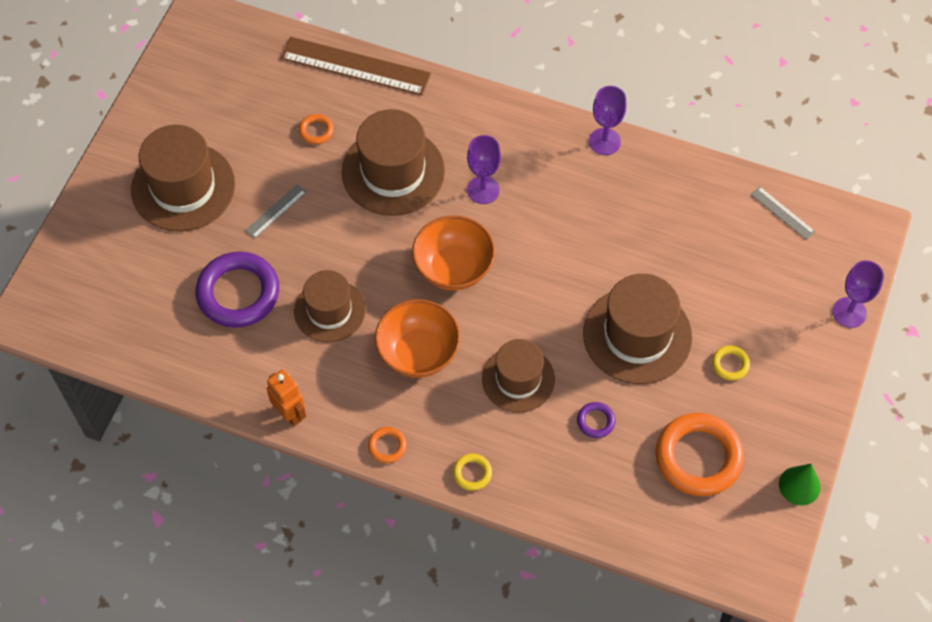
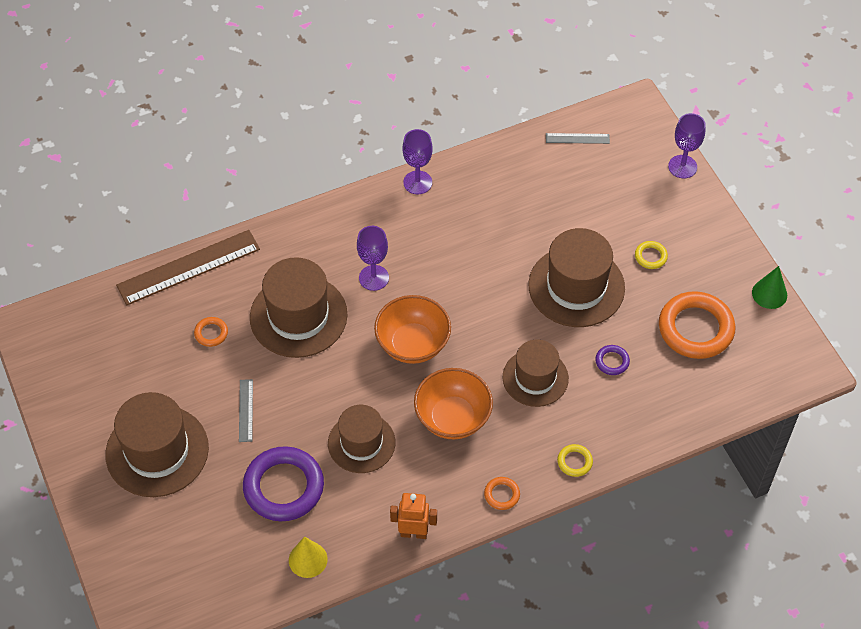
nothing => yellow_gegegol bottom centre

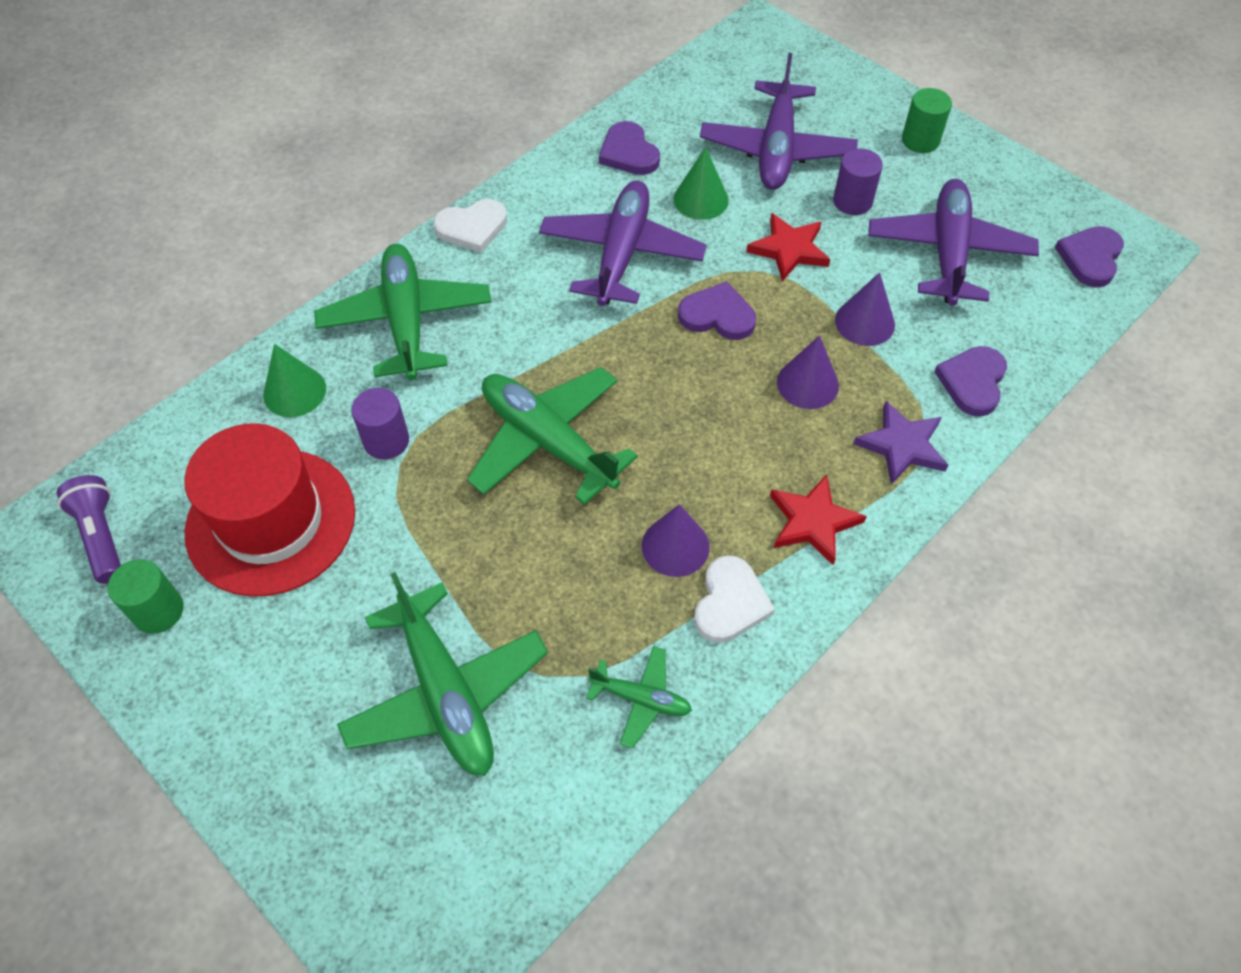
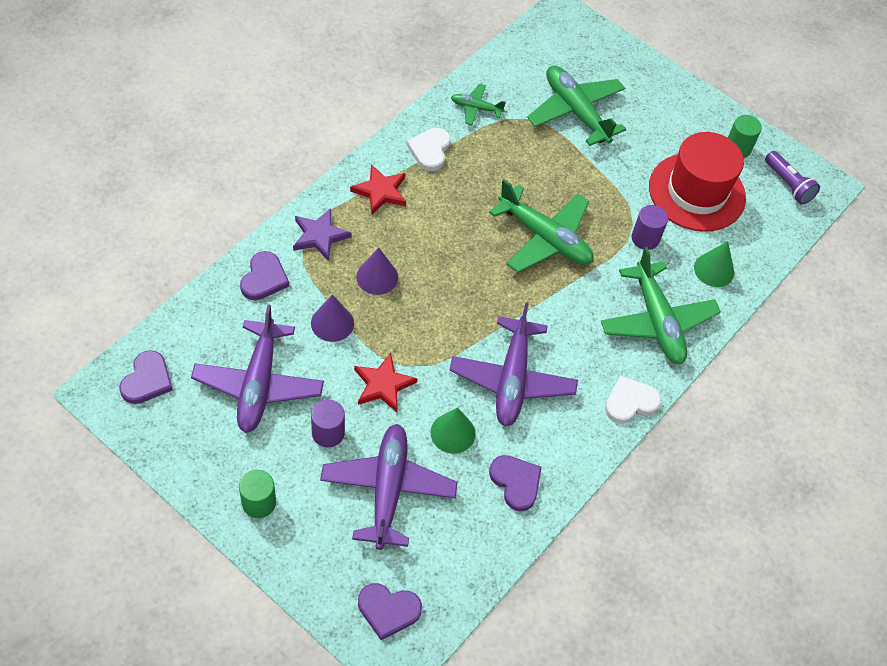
purple_gegegol (1st from left) centre => nothing
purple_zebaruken (2nd from left in the first image) top centre => purple_zebaruken (3rd from left) bottom centre, move

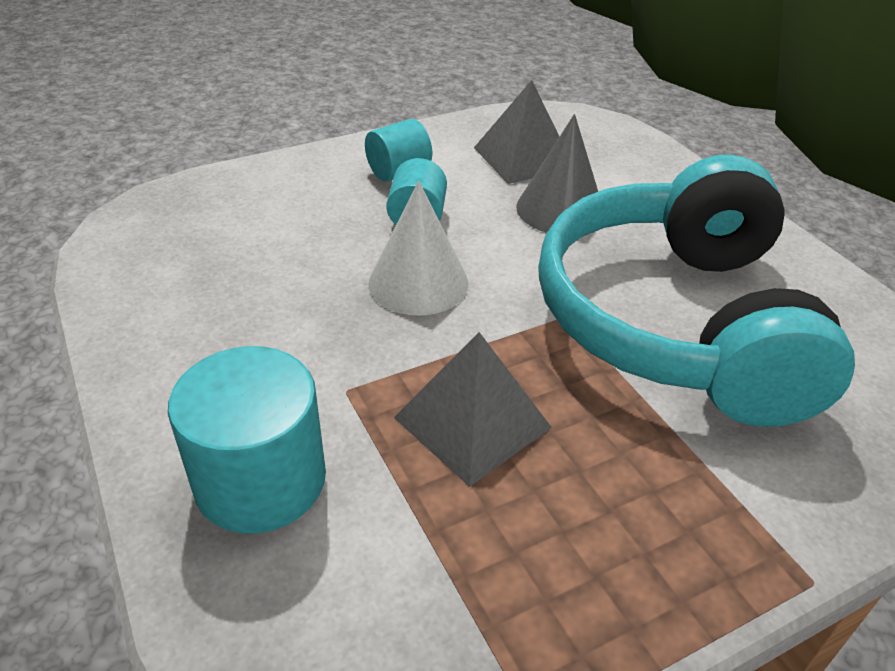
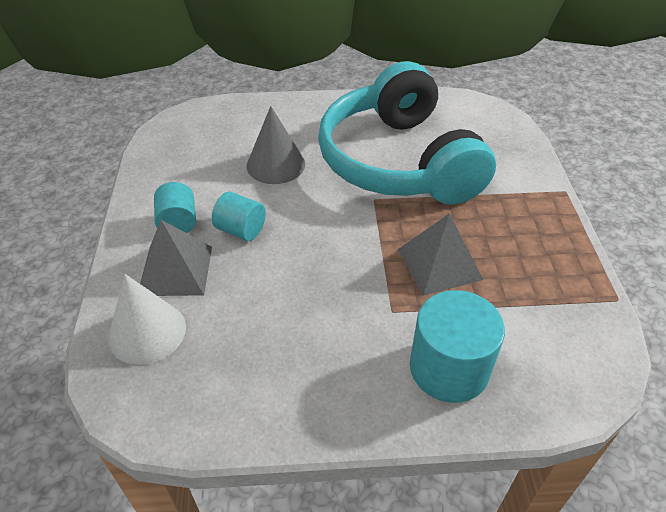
white_gegegol centre => white_gegegol middle left, move
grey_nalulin (2nd from left in the first image) top centre => grey_nalulin (1st from left) middle left, move
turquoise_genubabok middle right => turquoise_genubabok top centre, 45 degrees clockwise

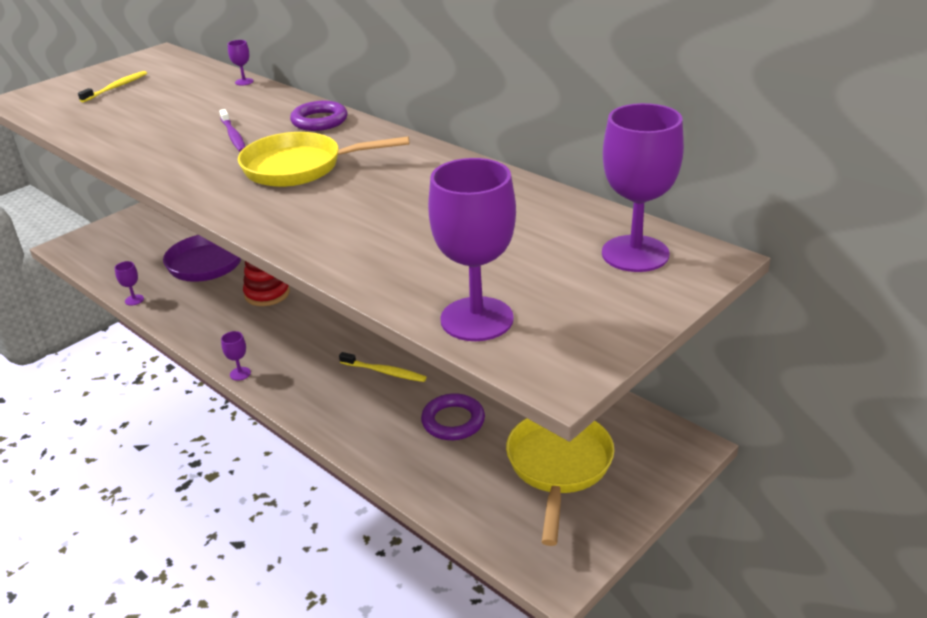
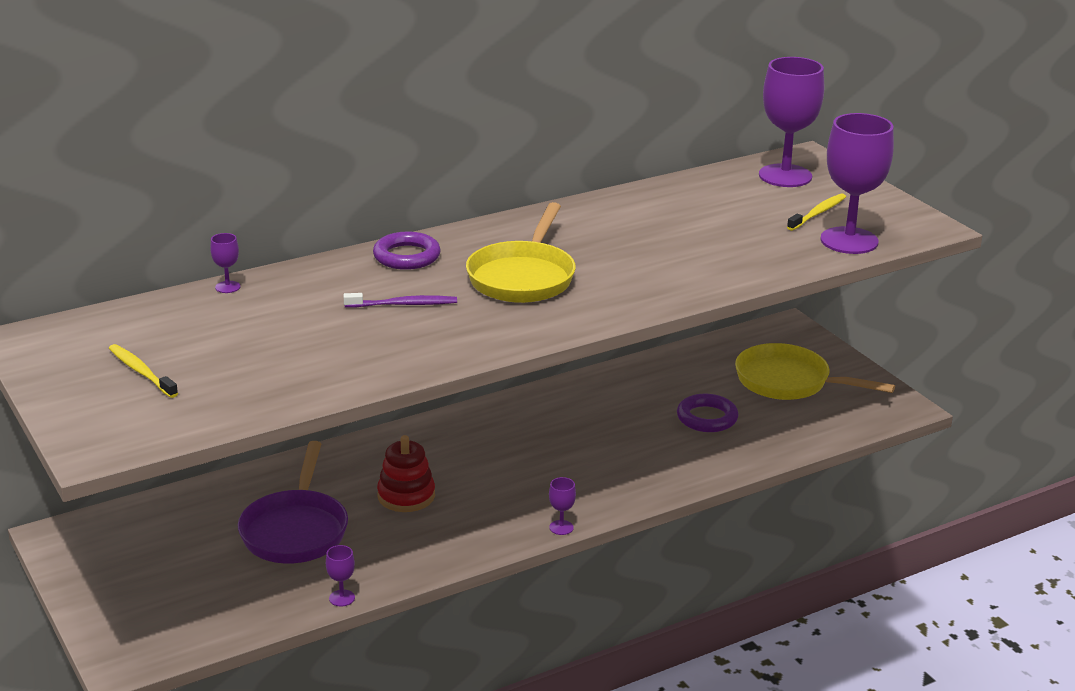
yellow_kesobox (2nd from left) centre => yellow_kesobox (2nd from left) top right, move

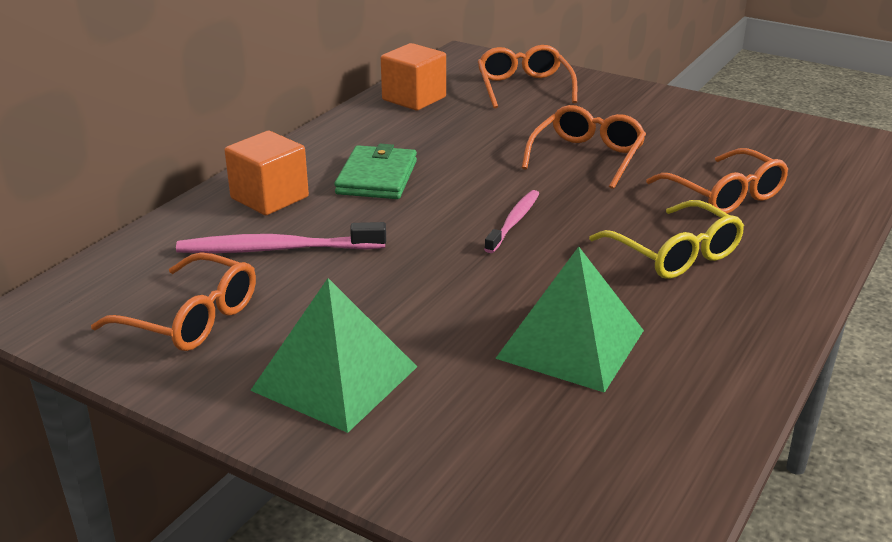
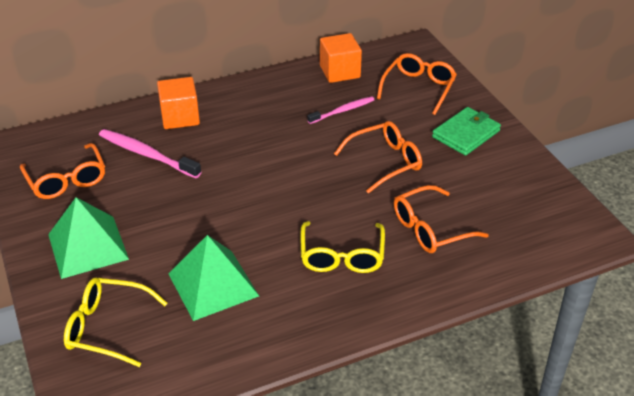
nothing => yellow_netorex (1st from left) bottom left
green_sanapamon top centre => green_sanapamon top right, move
pink_kesobox (2nd from left) centre => pink_kesobox (2nd from left) top centre, move
orange_netorex (4th from left) middle right, 60 degrees clockwise

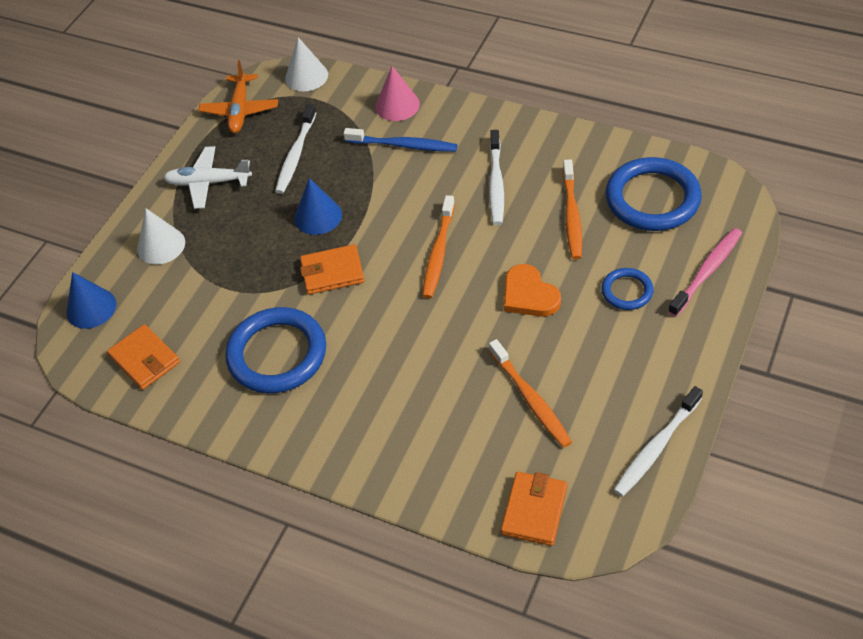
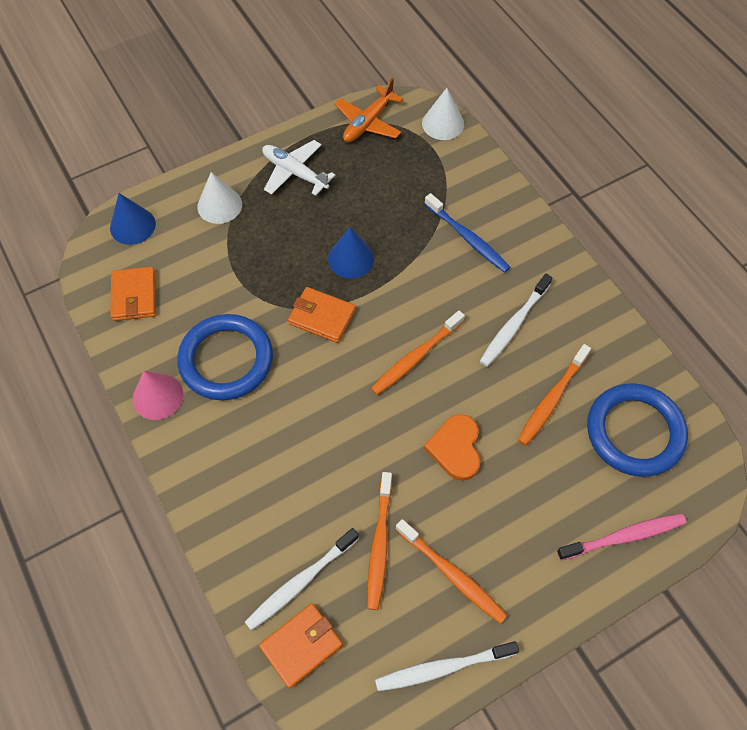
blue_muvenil (2nd from left) middle right => nothing
nothing => orange_kesobox (3rd from left) bottom centre
white_kesobox (1st from left) top centre => white_kesobox (1st from left) bottom centre, move
pink_gegegol top centre => pink_gegegol middle left, move

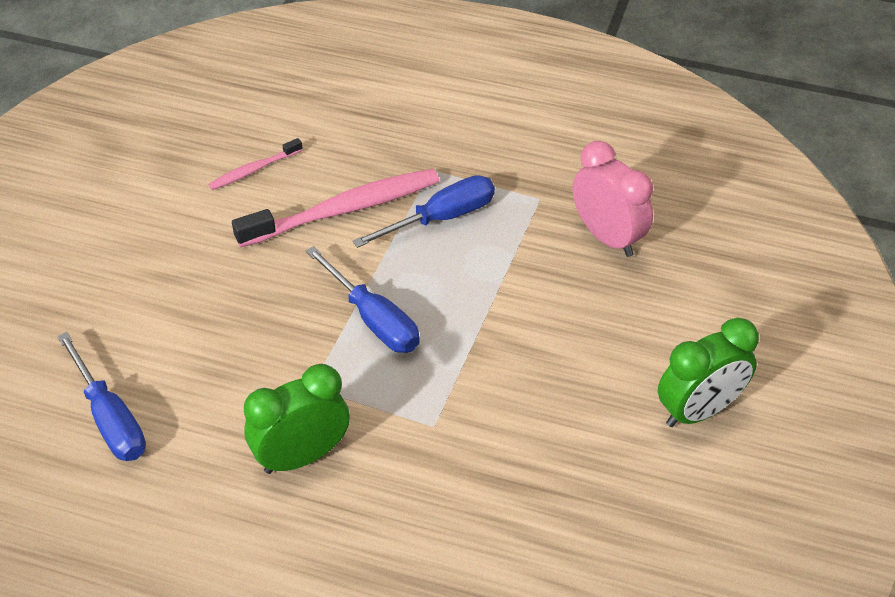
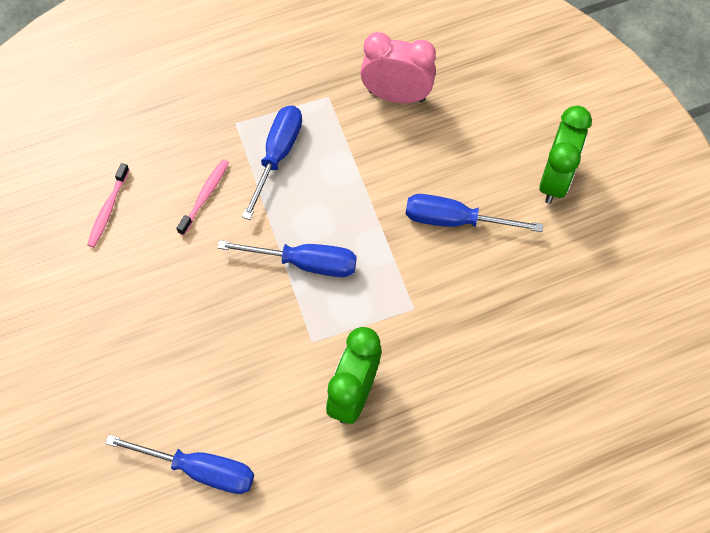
nothing => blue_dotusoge (4th from left) middle right
pink_kesobox (2nd from left) centre => pink_kesobox (2nd from left) middle left, x0.50

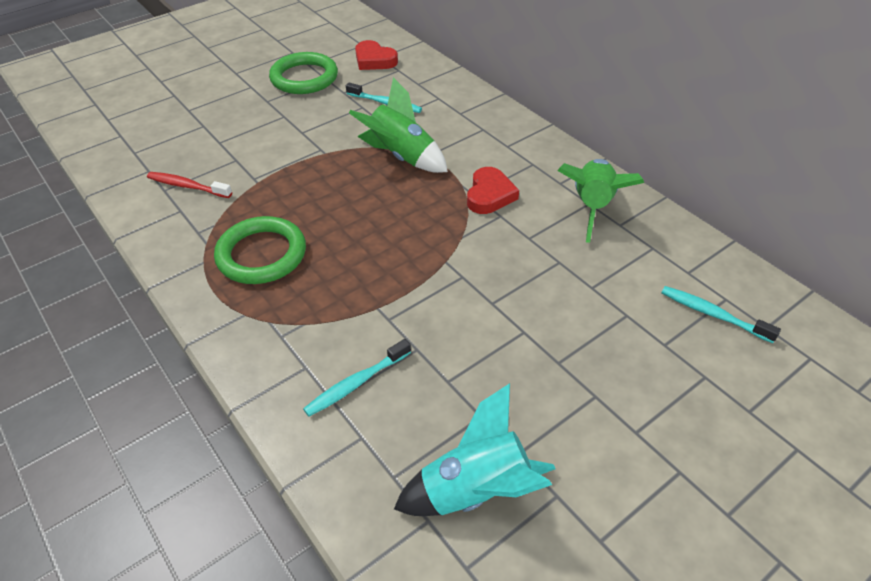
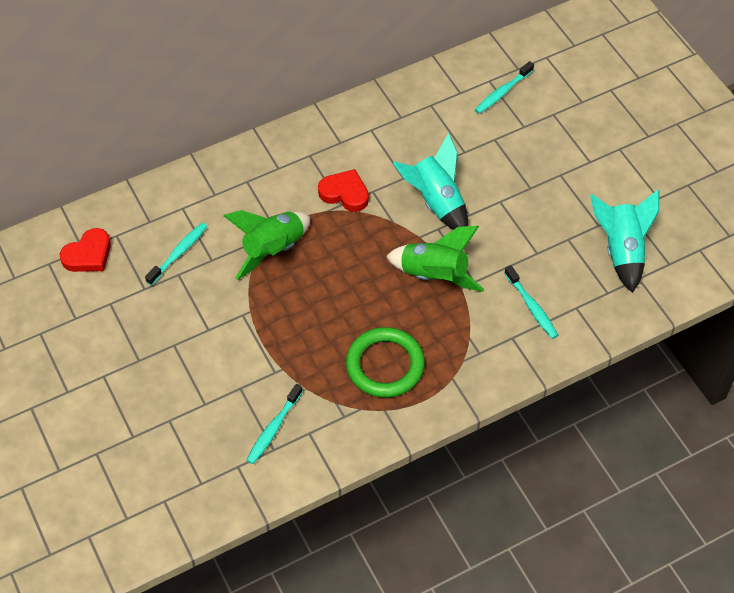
green_muvenil (2nd from left) top centre => nothing
nothing => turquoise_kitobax (1st from left) top centre
green_kitobax (2nd from left) middle right => green_kitobax (2nd from left) centre, move
red_kesobox top left => turquoise_kesobox (2nd from left) bottom centre

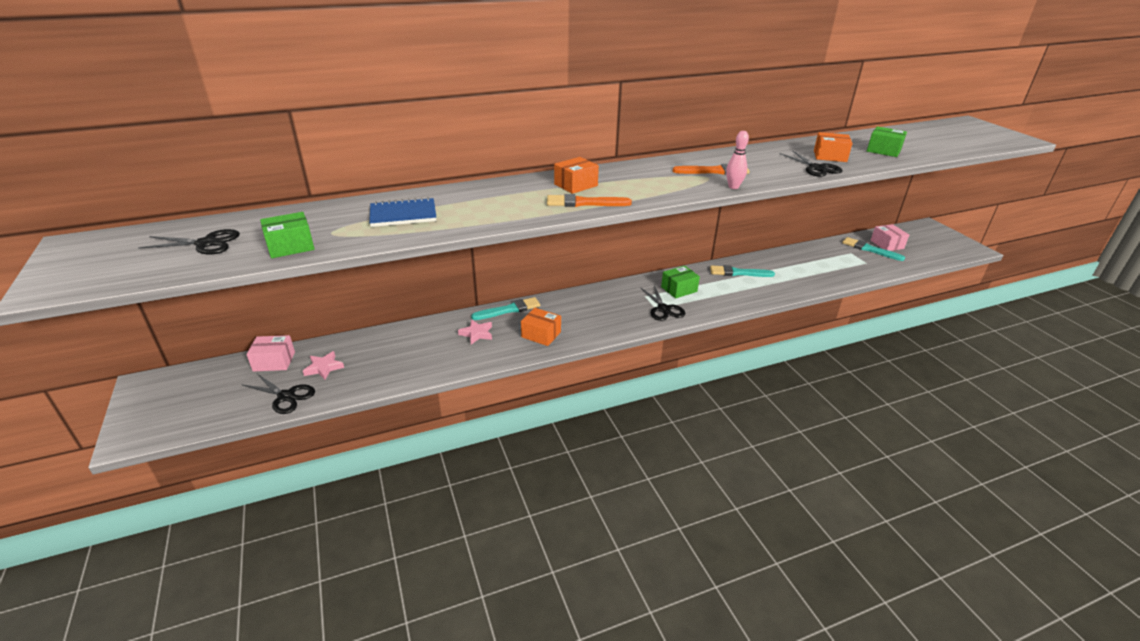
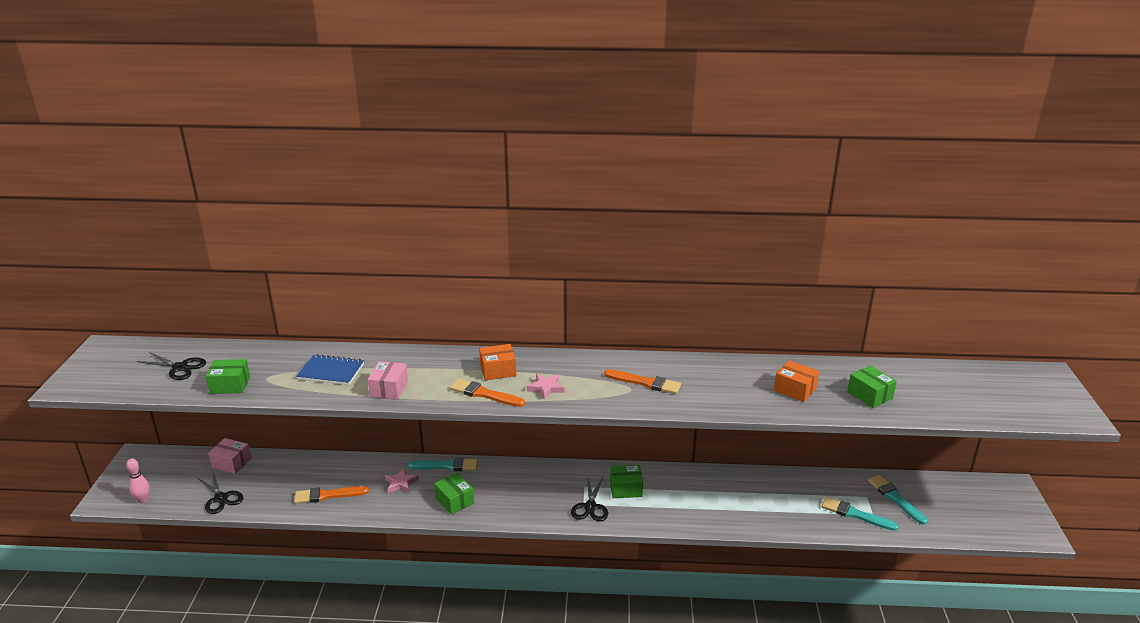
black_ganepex (4th from left) top right => nothing
nothing => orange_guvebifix (1st from left) bottom left
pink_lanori (1st from left in the first image) middle left => pink_lanori (2nd from left) centre, move
turquoise_guvebifix (2nd from left) centre => turquoise_guvebifix (2nd from left) bottom right, move
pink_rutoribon top centre => pink_rutoribon bottom left, move
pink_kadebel (2nd from left) middle right => pink_kadebel (2nd from left) centre, move
orange_kadebel (1st from left) centre => green_kadebel (2nd from left) bottom centre

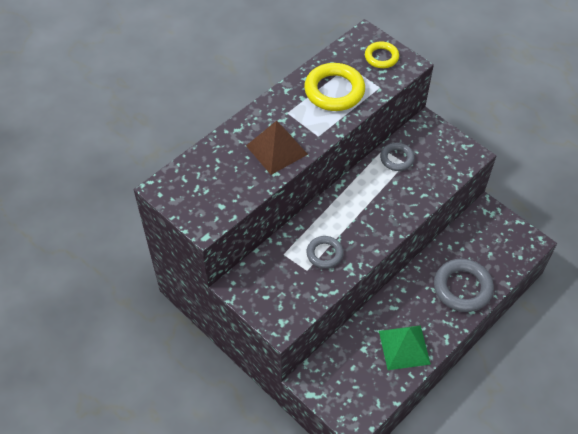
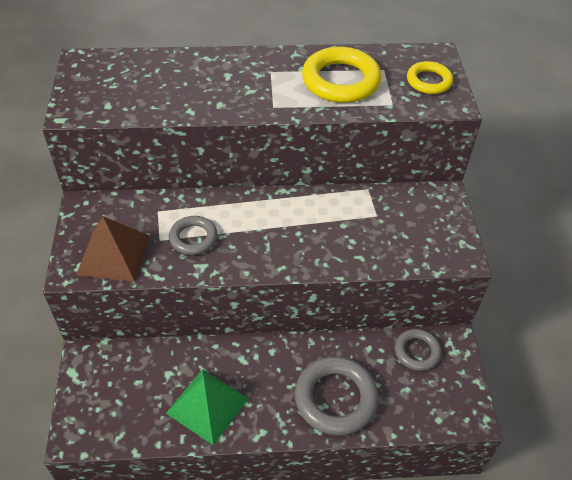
brown_nalulin centre => brown_nalulin middle left, move
grey_muvenil (2nd from left in the first image) middle right => grey_muvenil (3rd from left) bottom right, move

